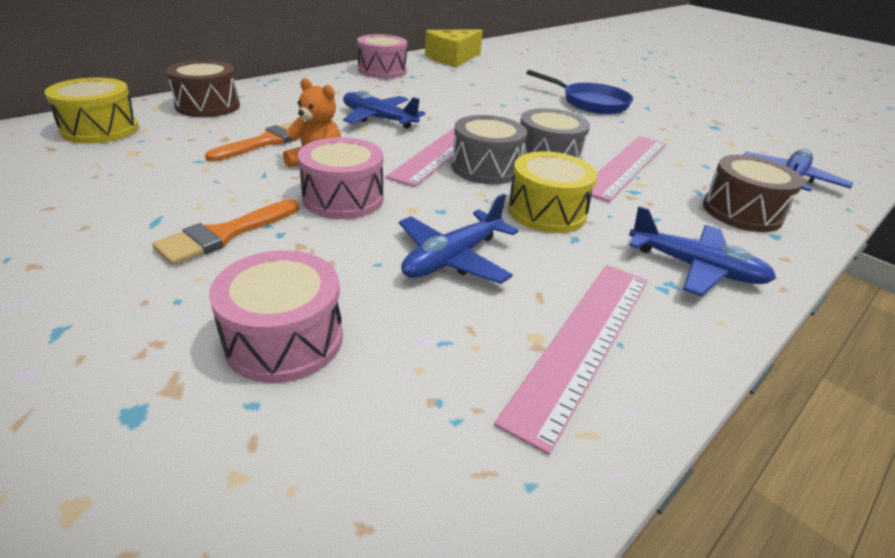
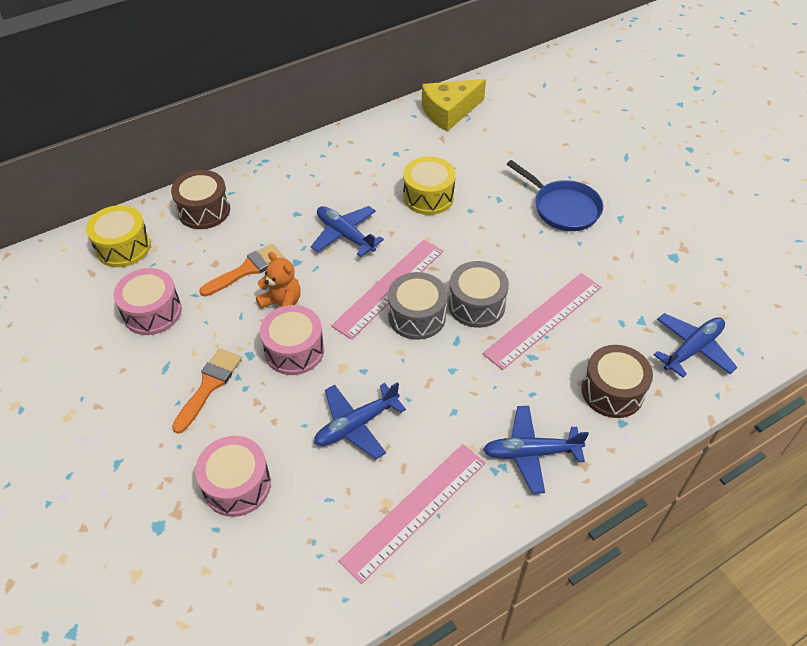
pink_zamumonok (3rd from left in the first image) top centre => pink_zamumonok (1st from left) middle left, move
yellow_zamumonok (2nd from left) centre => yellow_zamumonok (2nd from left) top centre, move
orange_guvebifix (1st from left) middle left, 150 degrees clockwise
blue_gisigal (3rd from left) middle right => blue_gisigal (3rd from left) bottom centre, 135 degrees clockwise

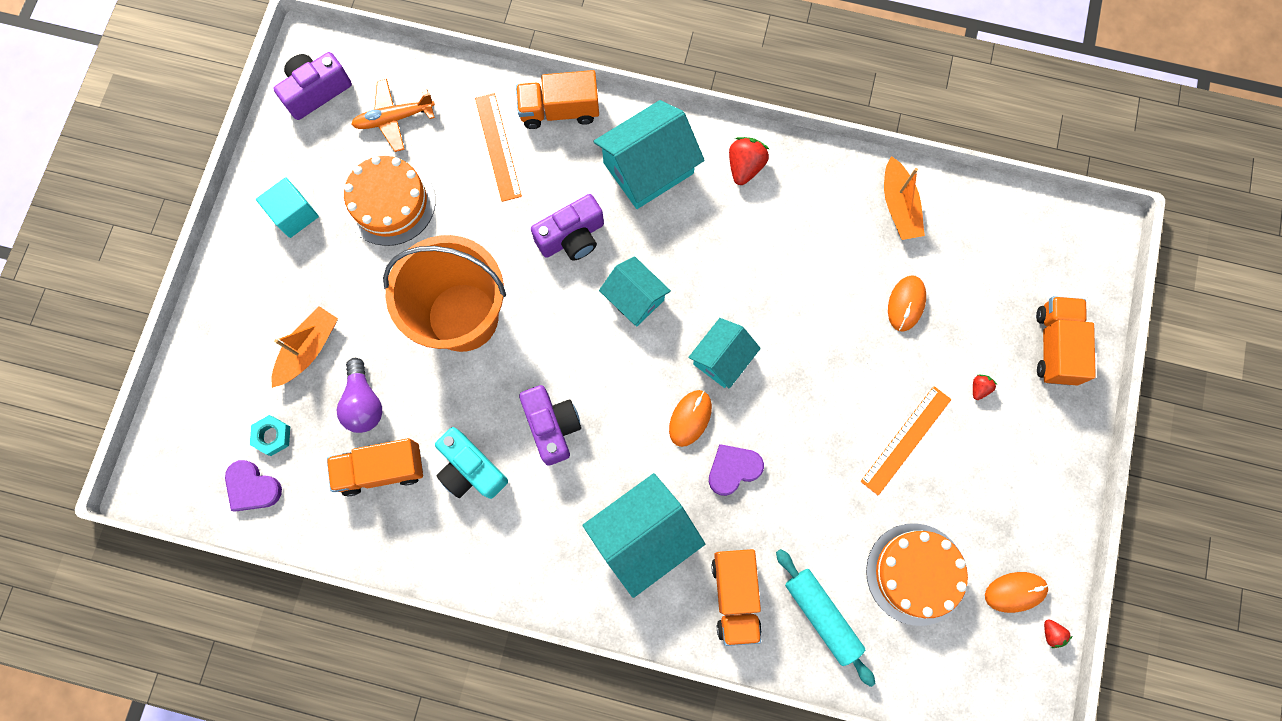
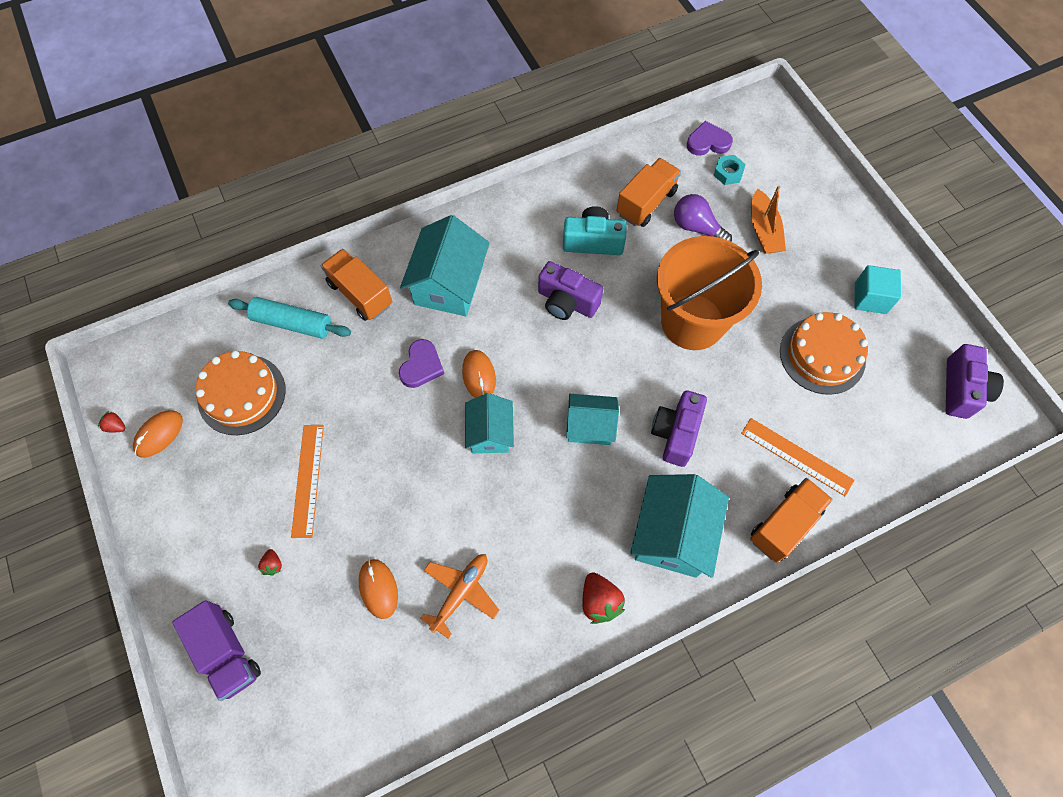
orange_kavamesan (2nd from left) top right => nothing
orange_gisigal top left => orange_gisigal bottom centre, move
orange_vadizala (4th from left) middle right => purple_vadizala bottom left

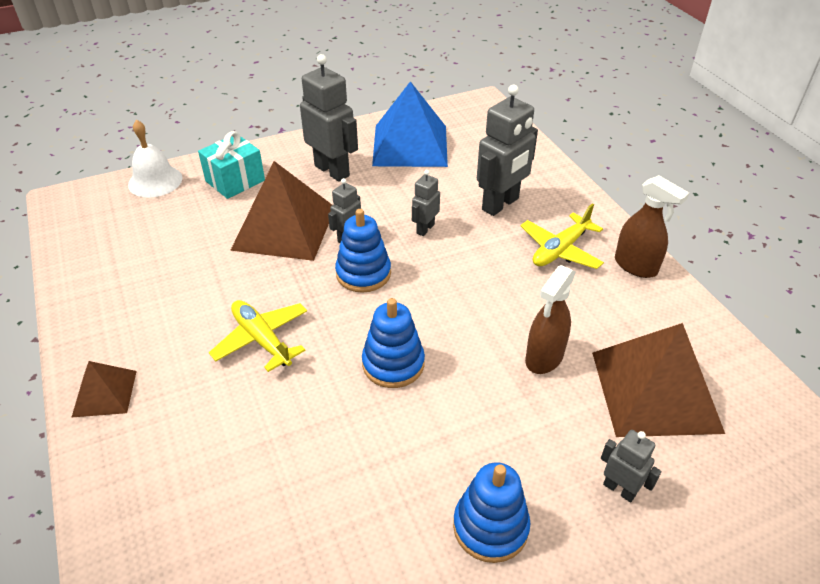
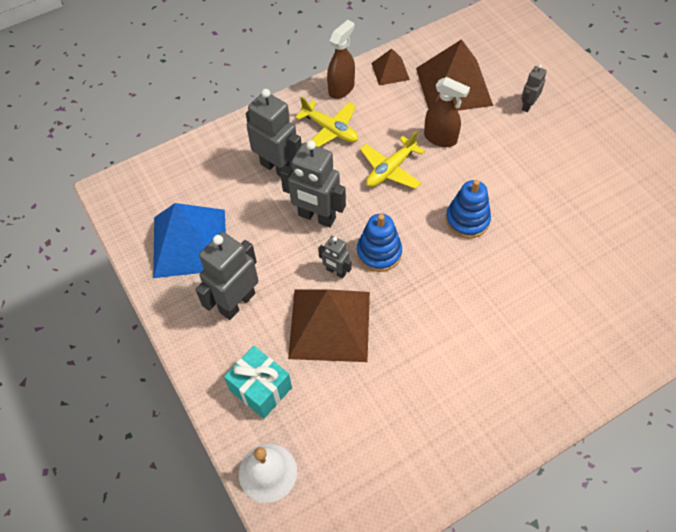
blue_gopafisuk (3rd from left) bottom centre => nothing
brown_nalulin (1st from left in the first image) middle left => brown_nalulin (2nd from left) top centre, move
yellow_gisigal (1st from left in the first image) middle left => yellow_gisigal (2nd from left) top centre, move
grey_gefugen (3rd from left) centre, x1.91

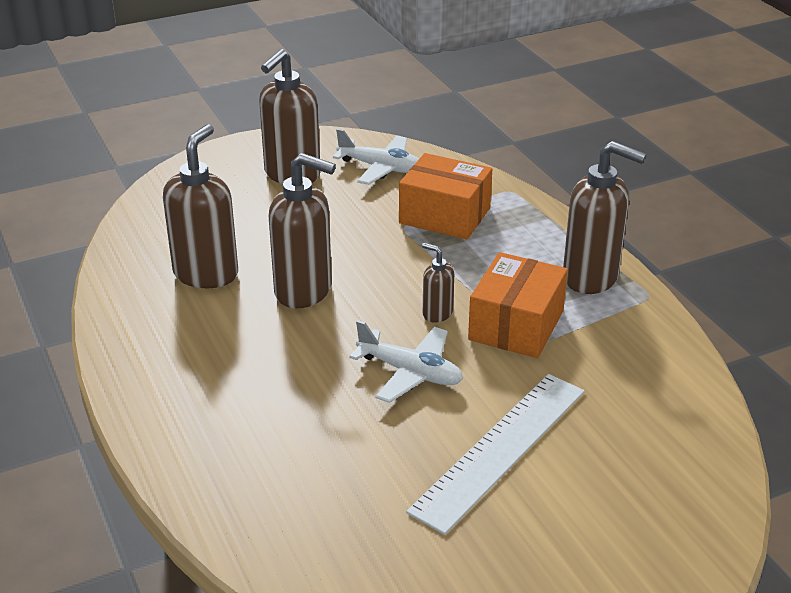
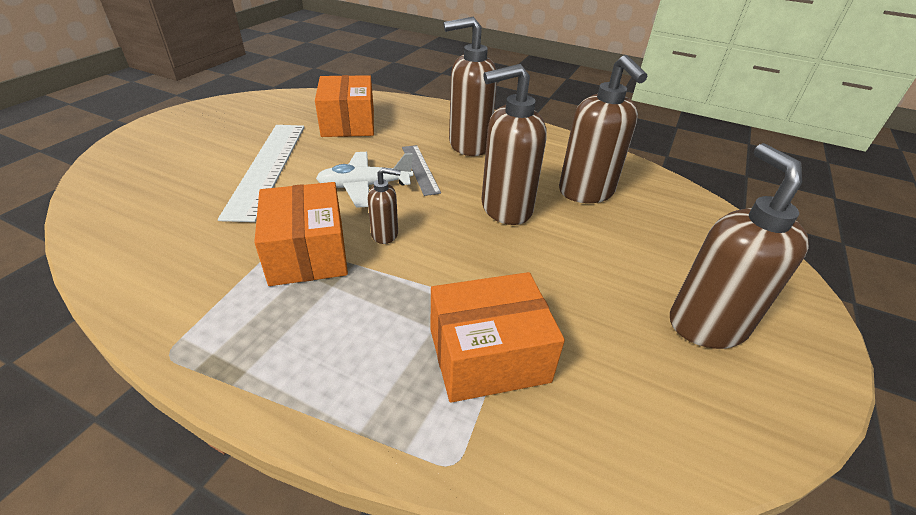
white_gisigal (1st from left) top centre => nothing
nothing => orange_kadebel (2nd from left) top centre
nothing => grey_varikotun top centre
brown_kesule (5th from left in the first image) middle right => brown_kesule (2nd from left) top centre, move

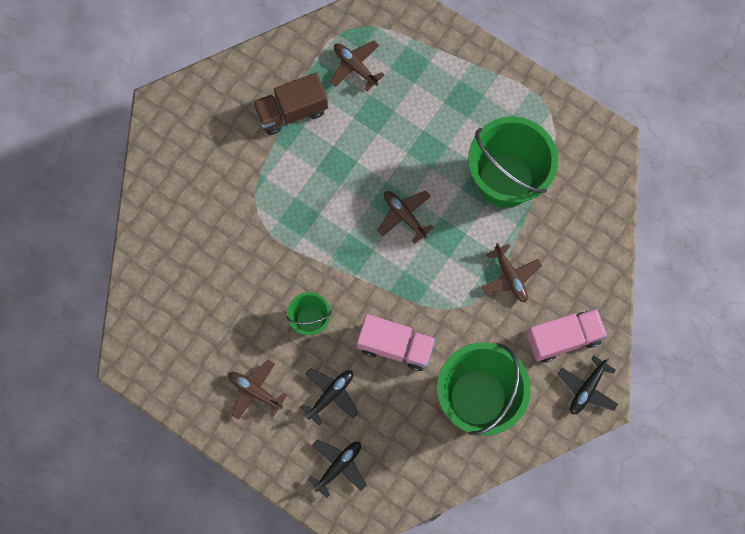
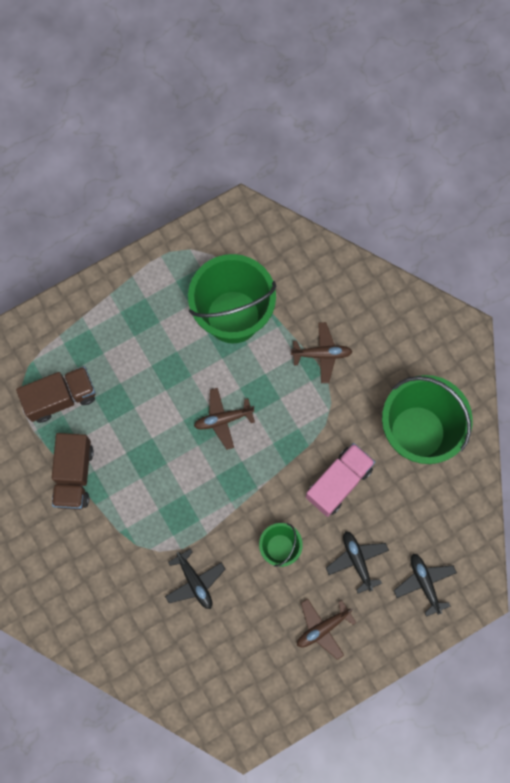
pink_vadizala (2nd from left) middle right => nothing
black_gisigal (3rd from left in the first image) bottom right => black_gisigal (1st from left) bottom centre, move
brown_gisigal (2nd from left) top centre => brown_vadizala (1st from left) middle left

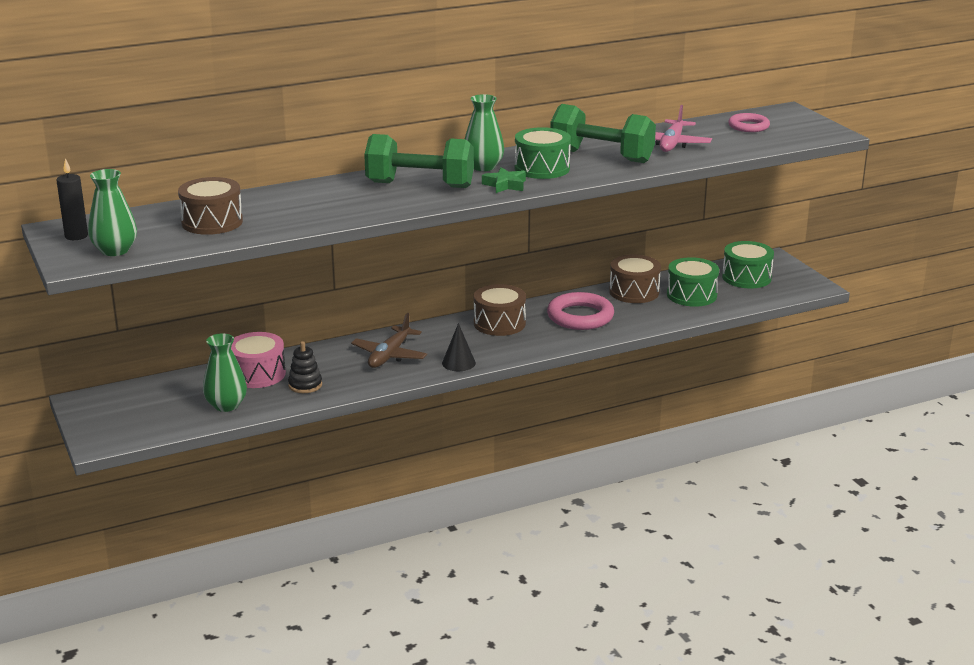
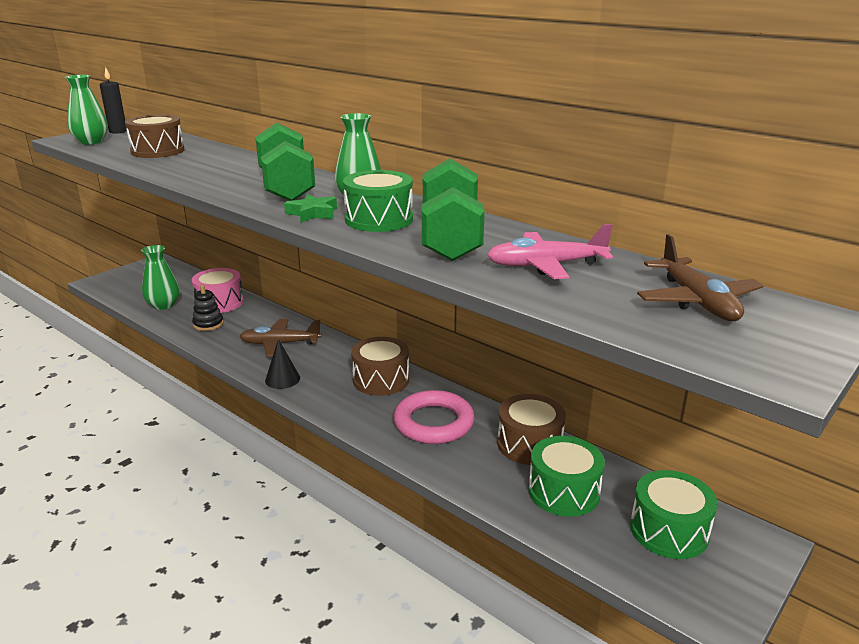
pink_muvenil (2nd from left) top right => brown_gisigal (2nd from left) middle right

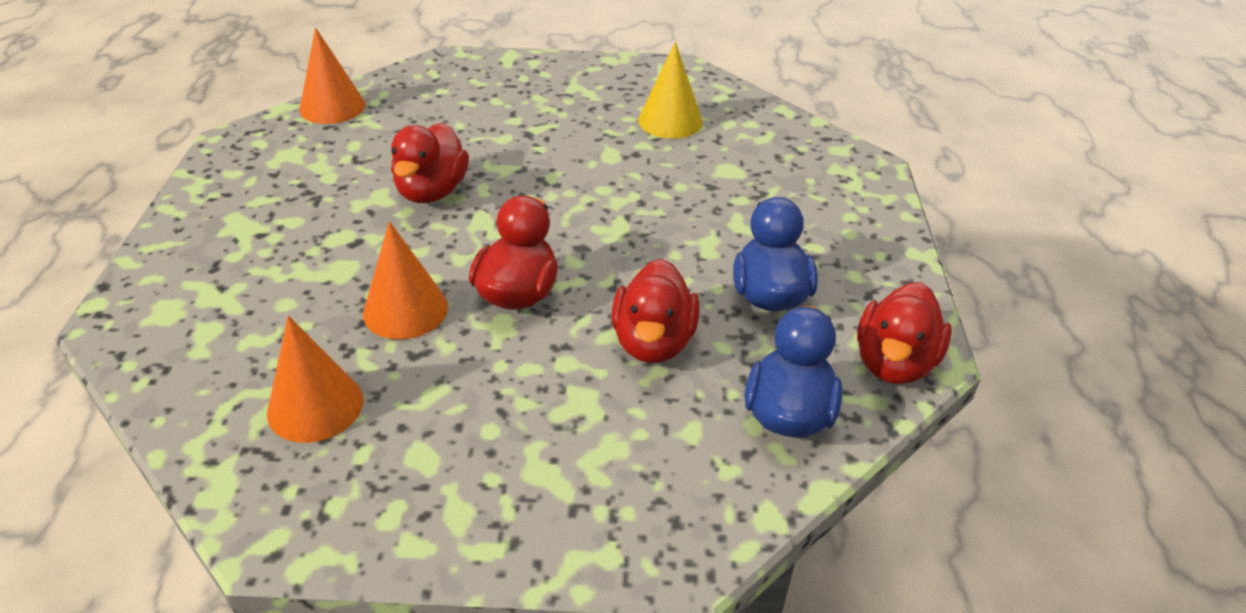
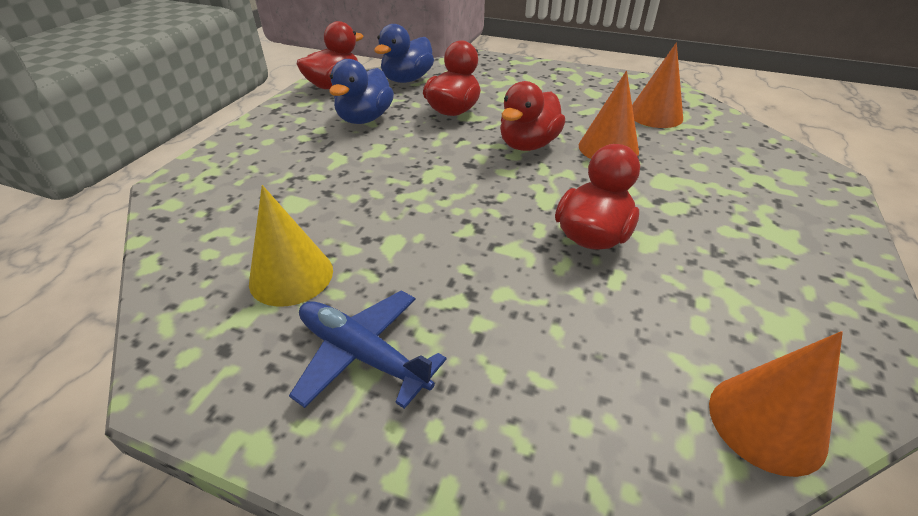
nothing => blue_gisigal bottom centre

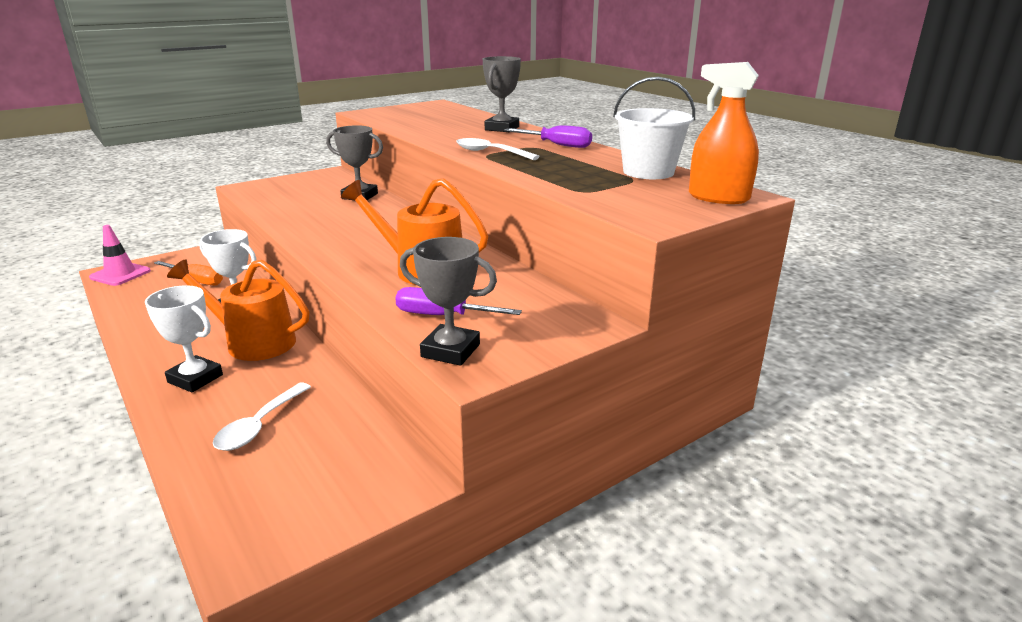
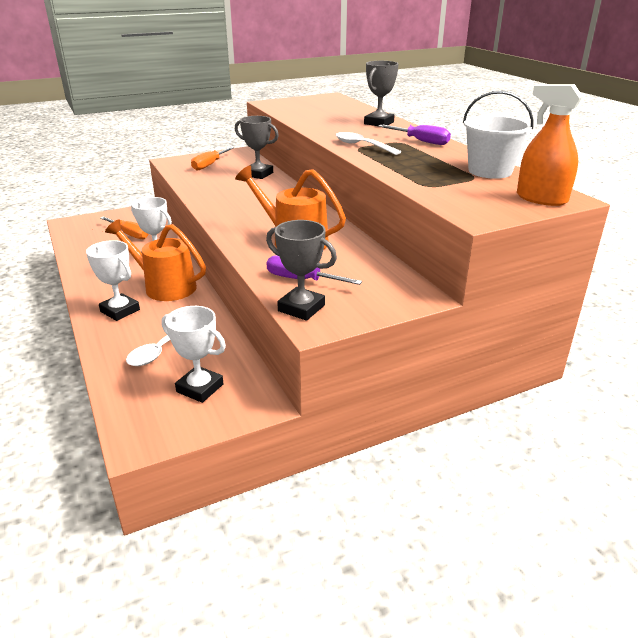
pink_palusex middle left => nothing
nothing => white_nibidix (3rd from left) middle left
nothing => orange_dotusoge (2nd from left) top left

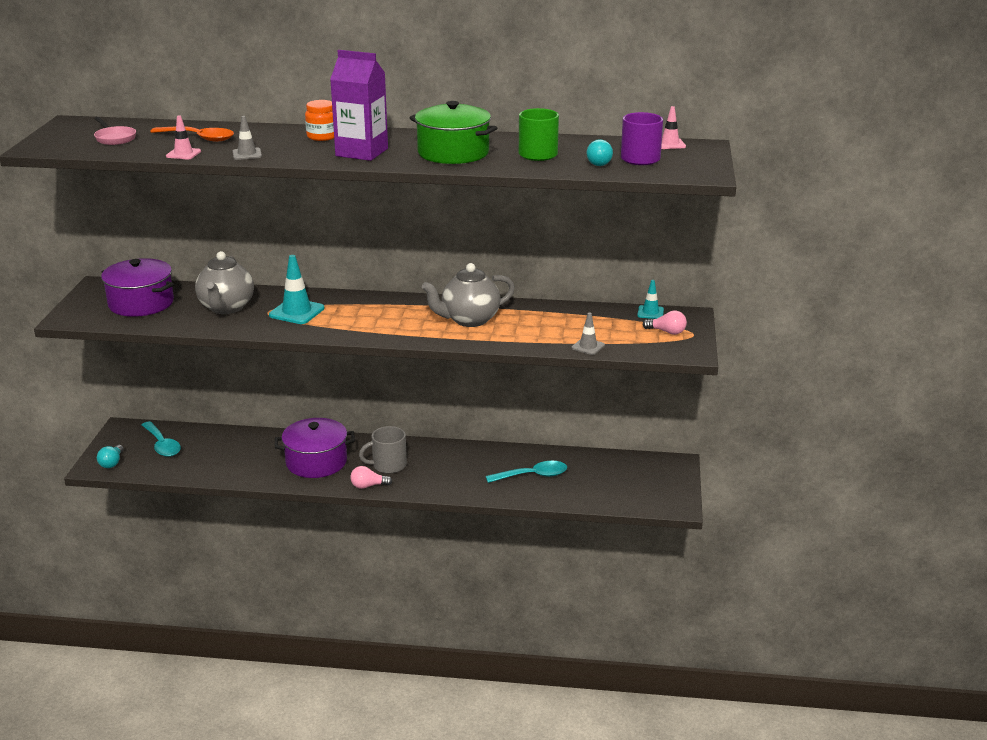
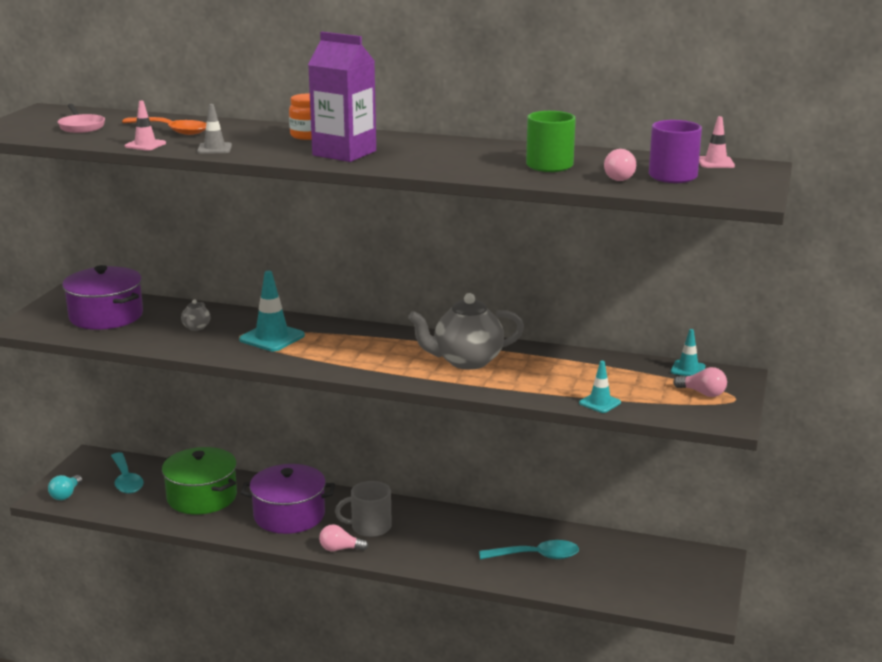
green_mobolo top centre => green_mobolo bottom left, move
grey_palusex (2nd from left) centre => turquoise_palusex (2nd from left) middle right
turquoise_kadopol (2nd from left) top centre => pink_kadopol (2nd from left) top right
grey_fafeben (1st from left) middle left, x0.44

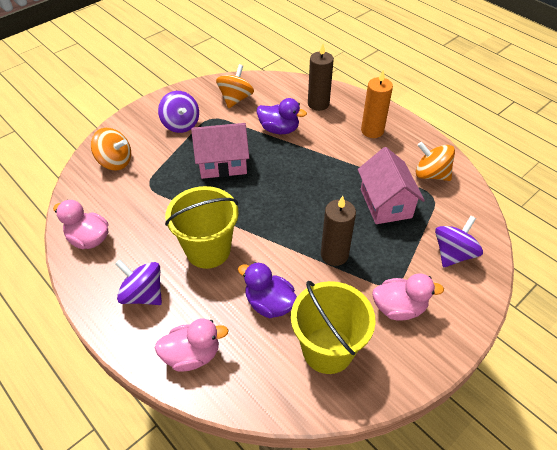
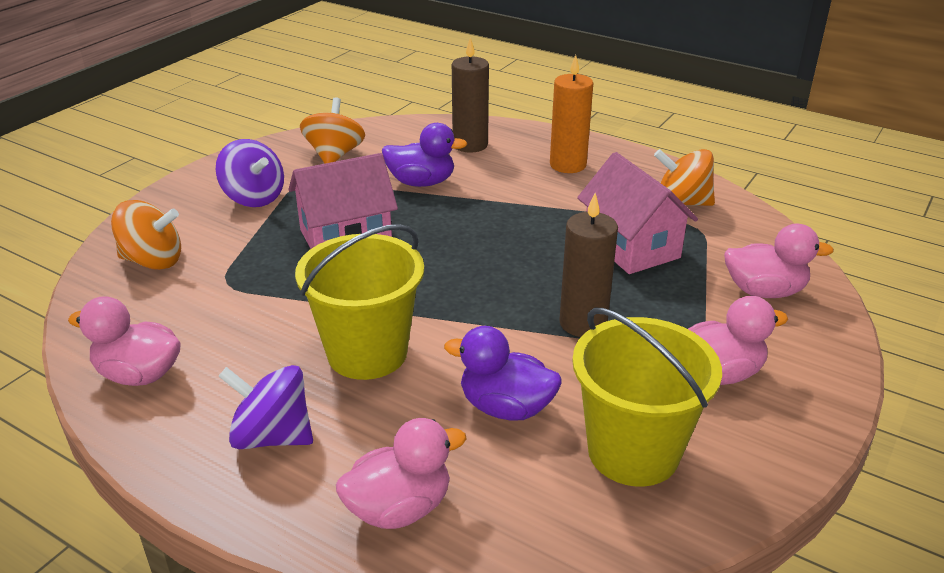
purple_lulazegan (3rd from left) middle right => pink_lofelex (4th from left) middle right

